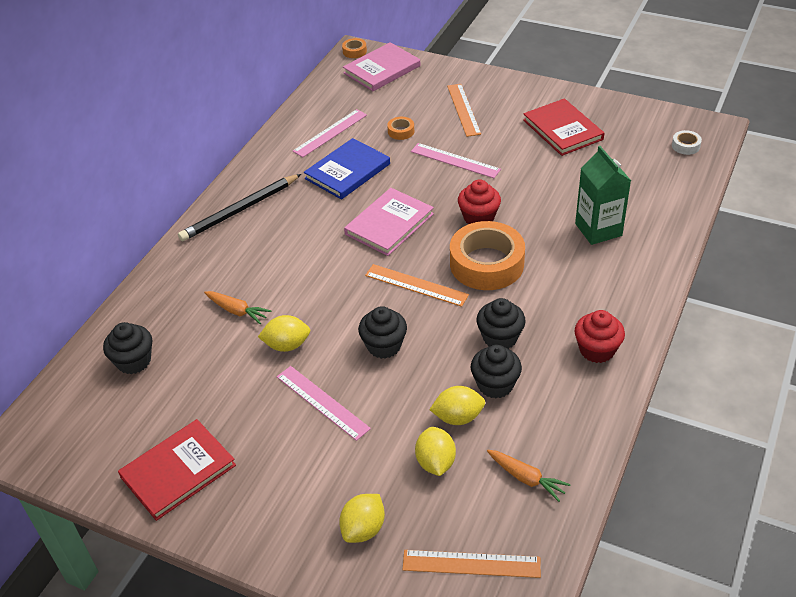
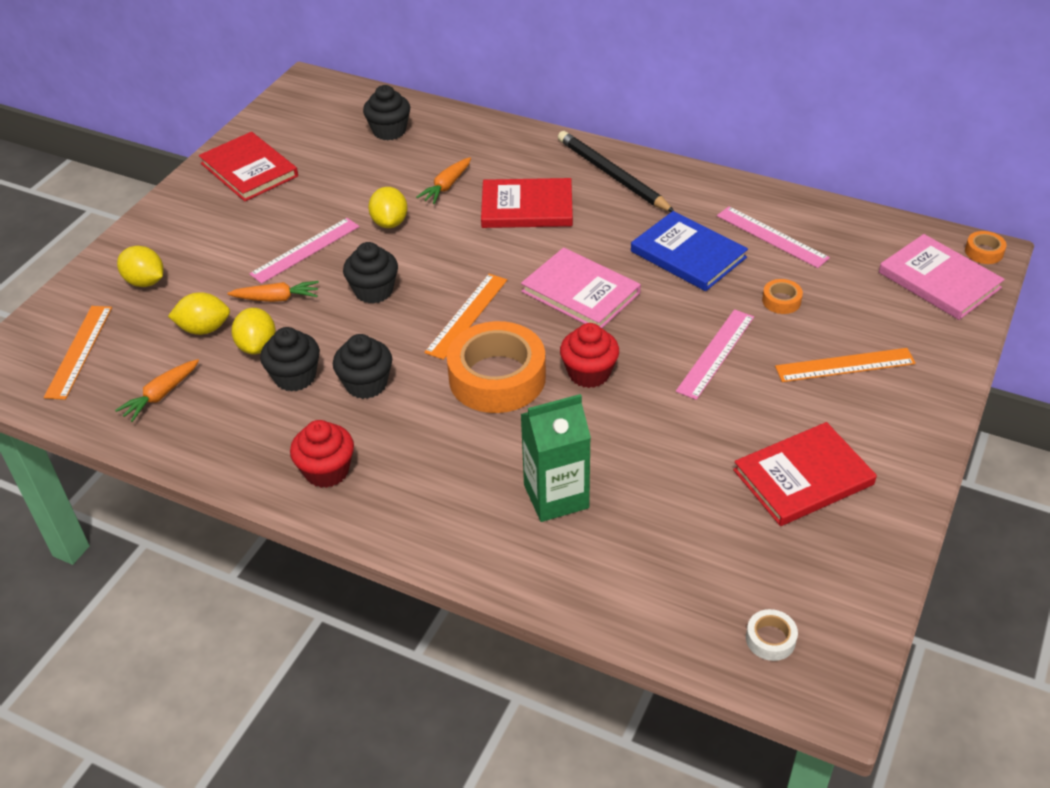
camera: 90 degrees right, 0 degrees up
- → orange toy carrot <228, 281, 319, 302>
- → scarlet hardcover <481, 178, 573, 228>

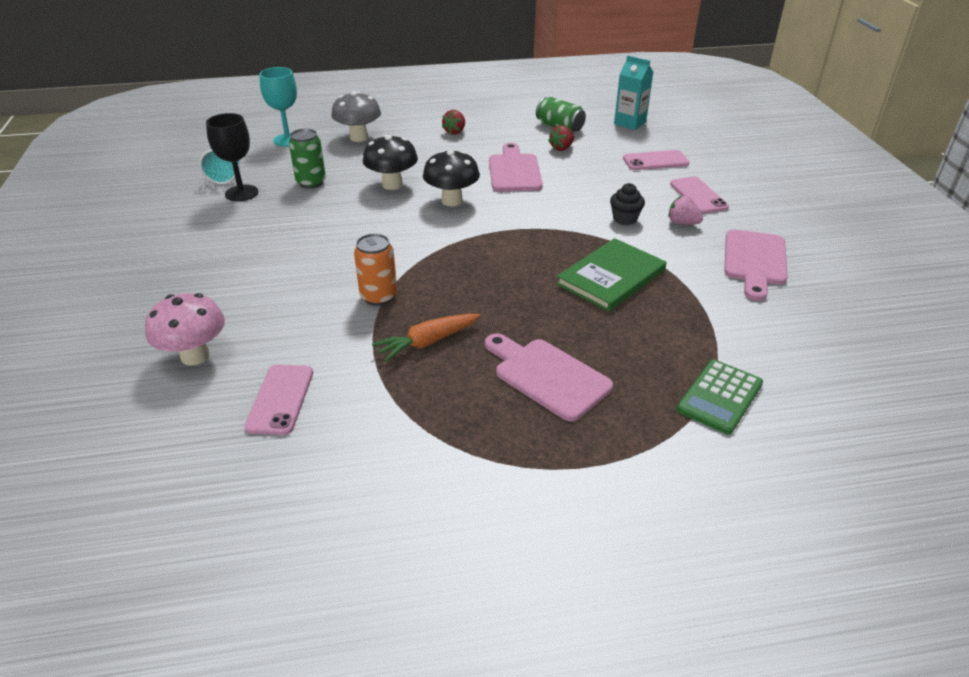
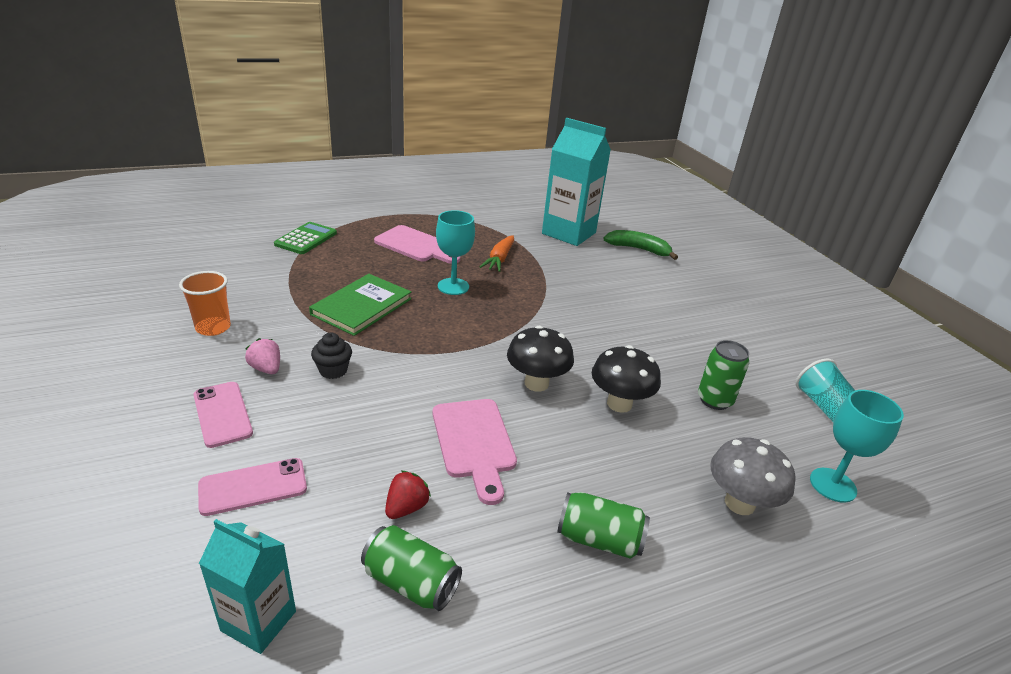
camera: 165 degrees right, 5 degrees down
pink fungus <145, 293, 225, 365> → leaf-green banana <603, 230, 678, 260>
jet-black wine glass <206, 113, 258, 202> → -
pink mobile phone <244, 364, 313, 435> → teal carton <542, 118, 611, 246>
orange can <354, 233, 397, 306> → -
orange toy carrot <372, 314, 480, 362> → orange toy carrot <480, 235, 514, 272>, 150 degrees clockwise
scarlet toy strawberry <442, 110, 465, 135> → leaf-green can <557, 492, 650, 559>
pink toy strawberry <668, 196, 703, 225> → pink toy strawberry <245, 338, 280, 374>, 150 degrees counterclockwise
pink chopping board <724, 229, 788, 301> → orange tumbler <179, 271, 231, 336>
- → teal wine glass <436, 210, 475, 295>

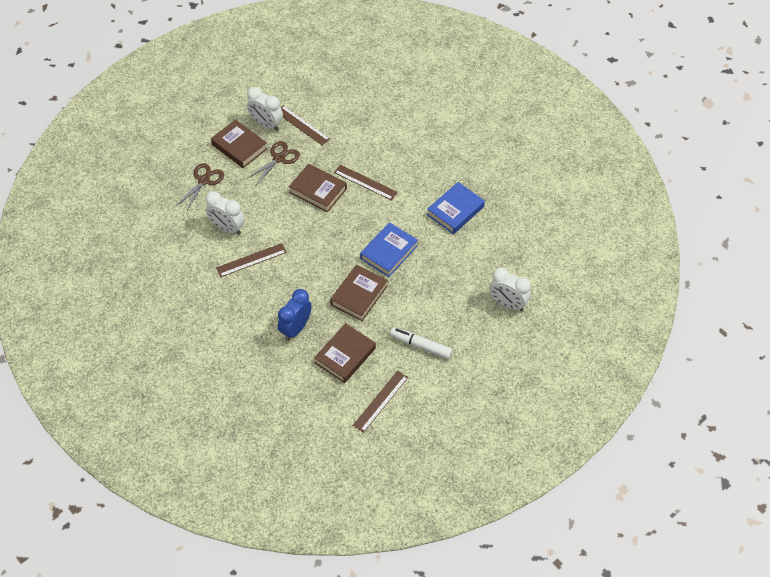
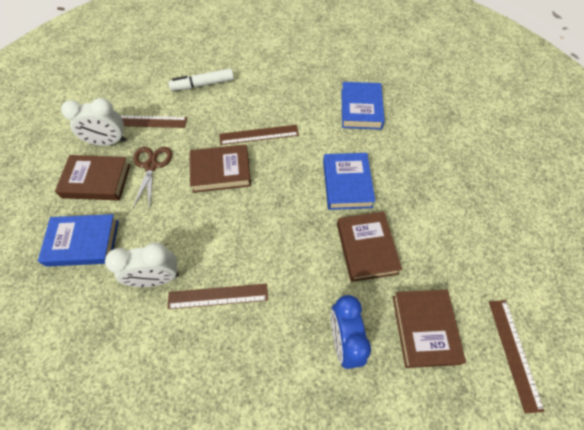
camera: 40 degrees left, 5 degrees up
dark brown pair of scissors <176, 163, 224, 212> → blue hardcover <38, 214, 119, 267>
dark brown measuring stick <216, 243, 287, 277> → dark brown measuring stick <167, 284, 268, 309>, 60 degrees clockwise
white marker pen <390, 327, 453, 359> → white marker pen <168, 68, 234, 91>, move
white clock <489, 268, 531, 311> → -

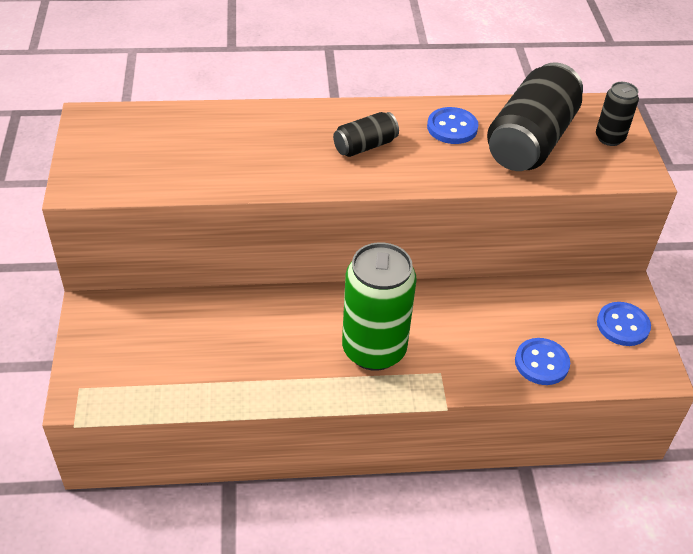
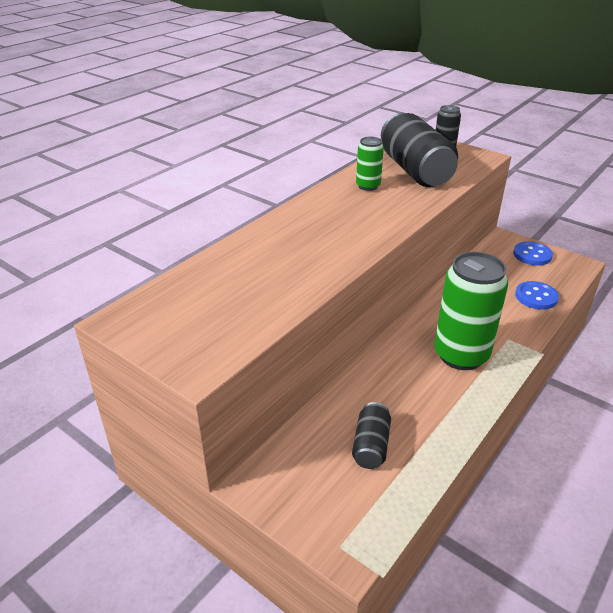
camera: 45 degrees left, 10 degrees down
jet-black can <333, 112, 399, 157> → jet-black can <352, 402, 391, 469>, move
blue shirt button <427, 107, 478, 144> → leaf-green can <356, 137, 384, 191>

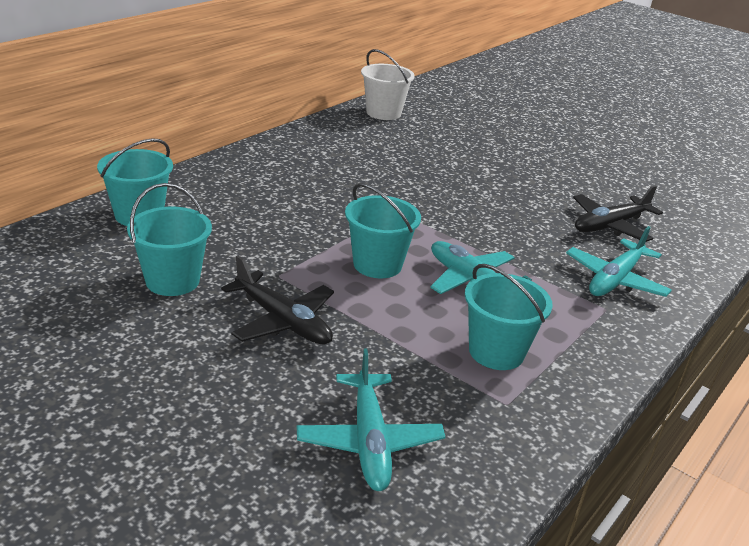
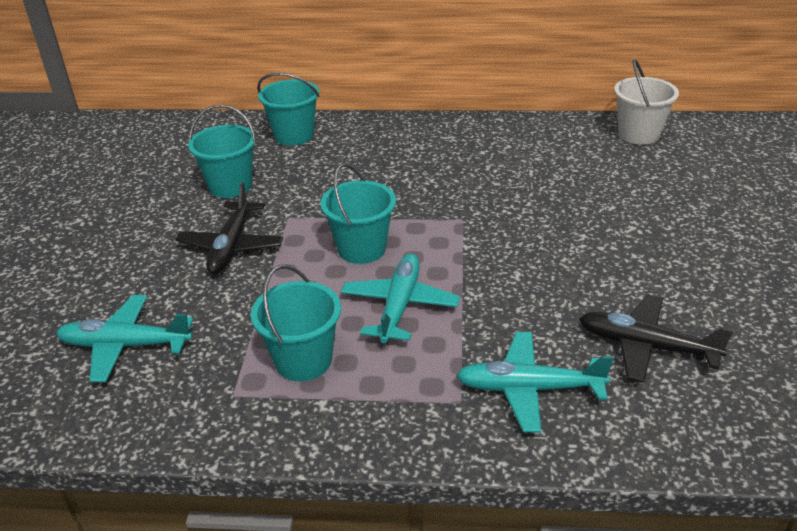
camera: 60 degrees right, 5 degrees up
teal aeroplane <297, 349, 445, 491> → teal aeroplane <56, 295, 193, 382>, 45 degrees clockwise

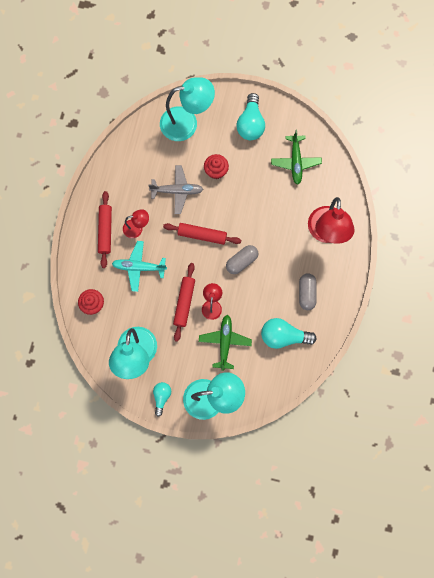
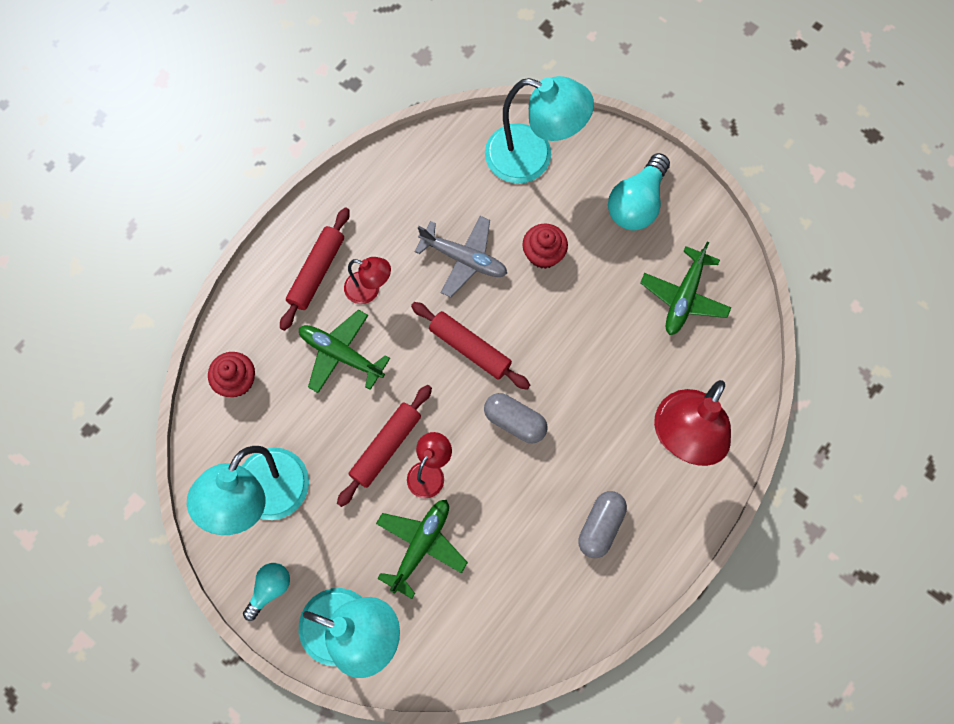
camera: 25 degrees right, 5 degrees down
teal aeroplane <112, 241, 167, 292> → leaf-green aeroplane <299, 310, 390, 393>
grey pill <226, 245, 258, 274> → grey pill <484, 393, 548, 443>, 45 degrees clockwise
teal light bulb <261, 318, 316, 349> → -

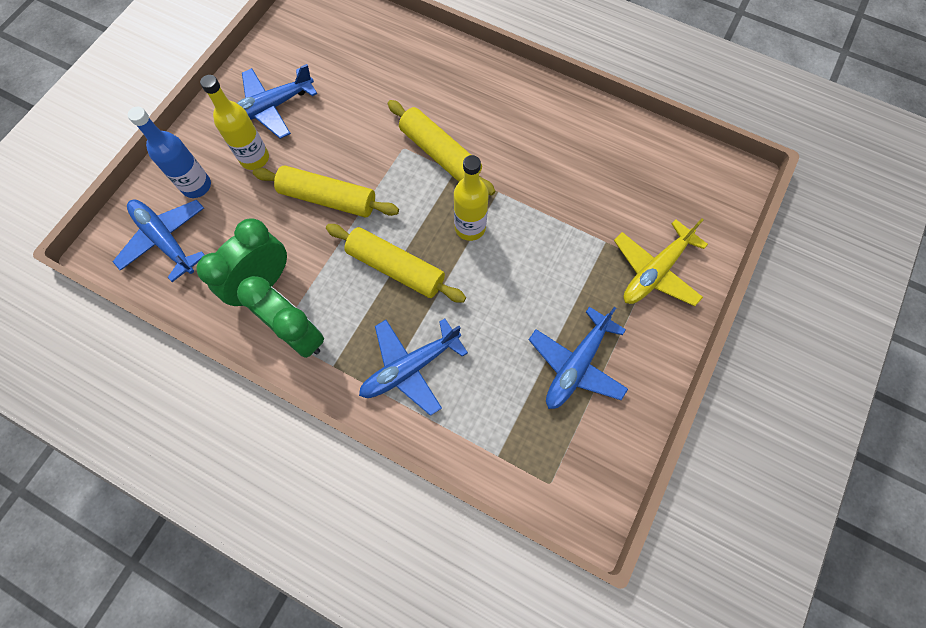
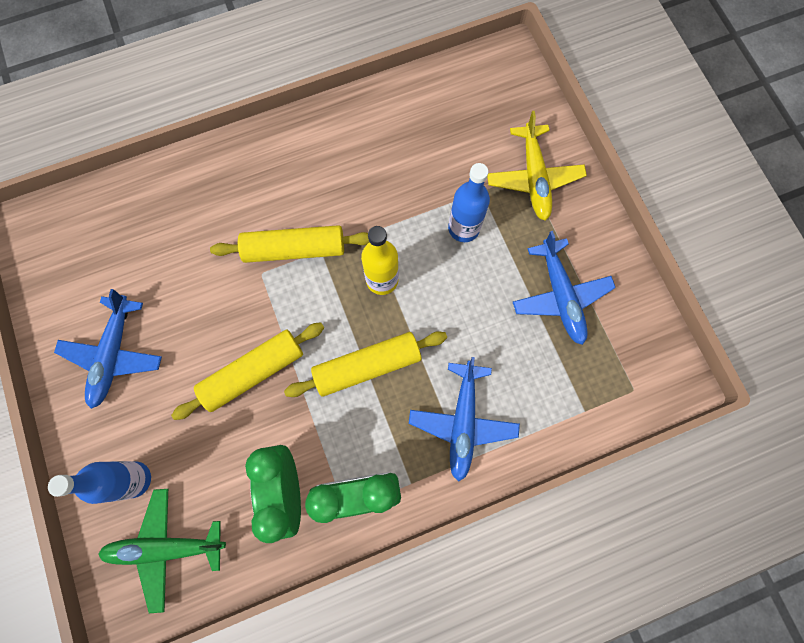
camera: 50 degrees left, 5 degrees up
blue aeroplane <113, 199, 205, 282> → leaf-green aeroplane <98, 489, 226, 613>
yellow bottle <200, 75, 269, 170> → -
- → blue bottle <448, 163, 490, 242>

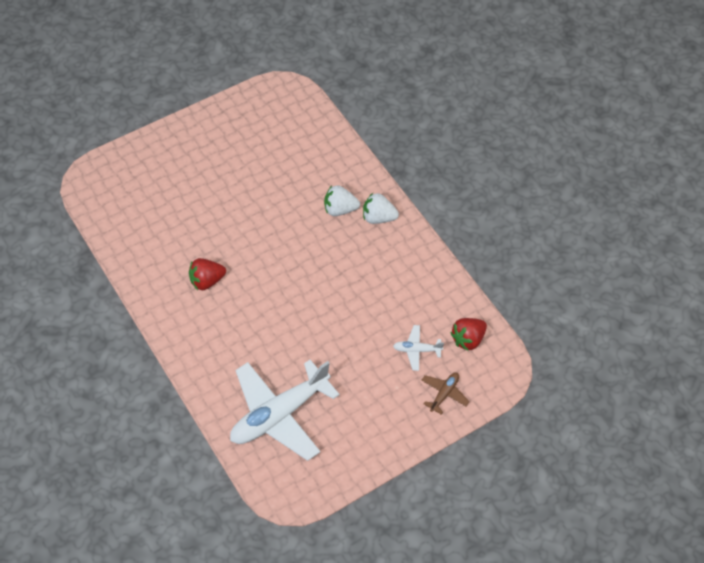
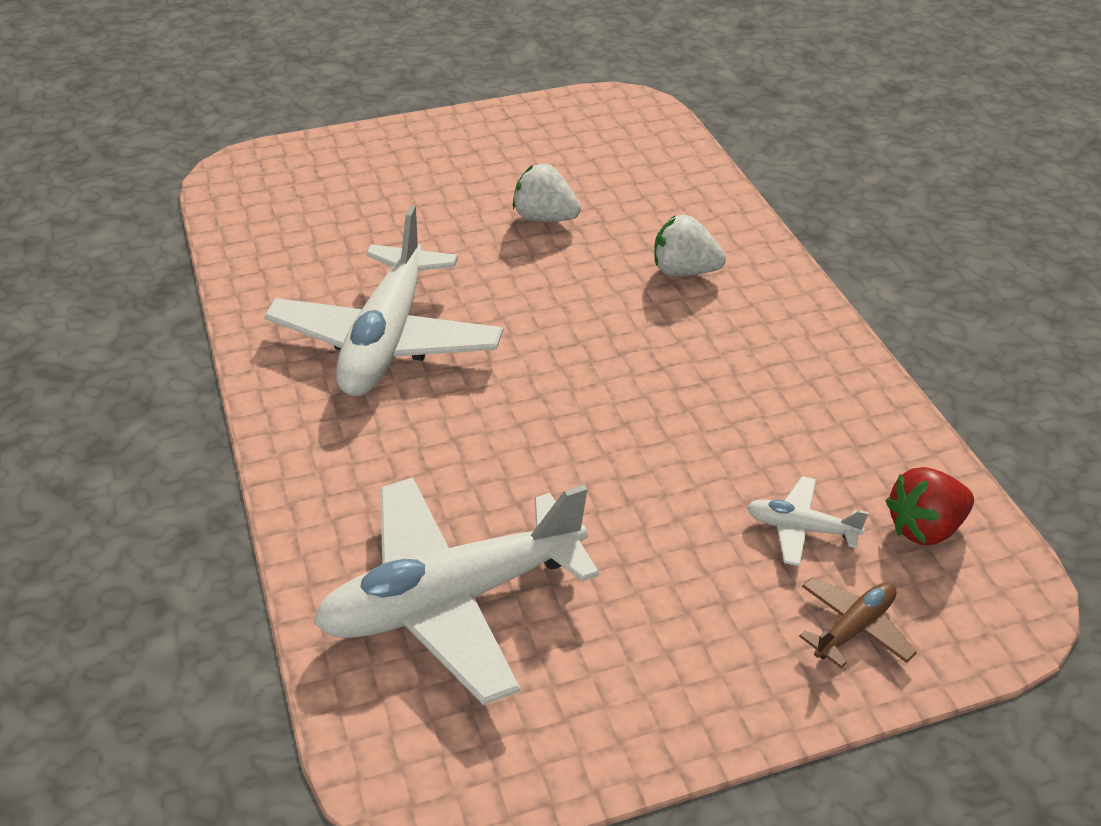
camera: 15 degrees right, 15 degrees down
scarlet toy strawberry <189, 258, 226, 290> → white aeroplane <264, 205, 503, 396>
white toy strawberry <363, 193, 399, 224> → white toy strawberry <513, 164, 581, 222>, move

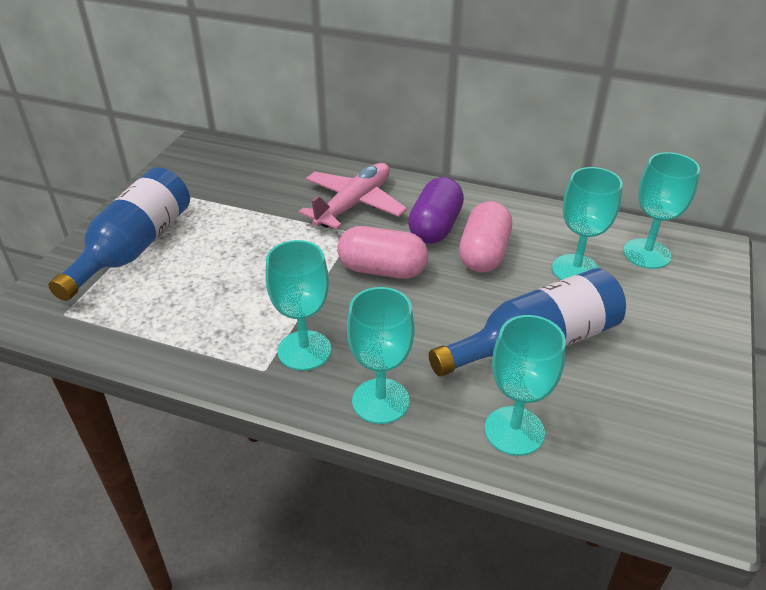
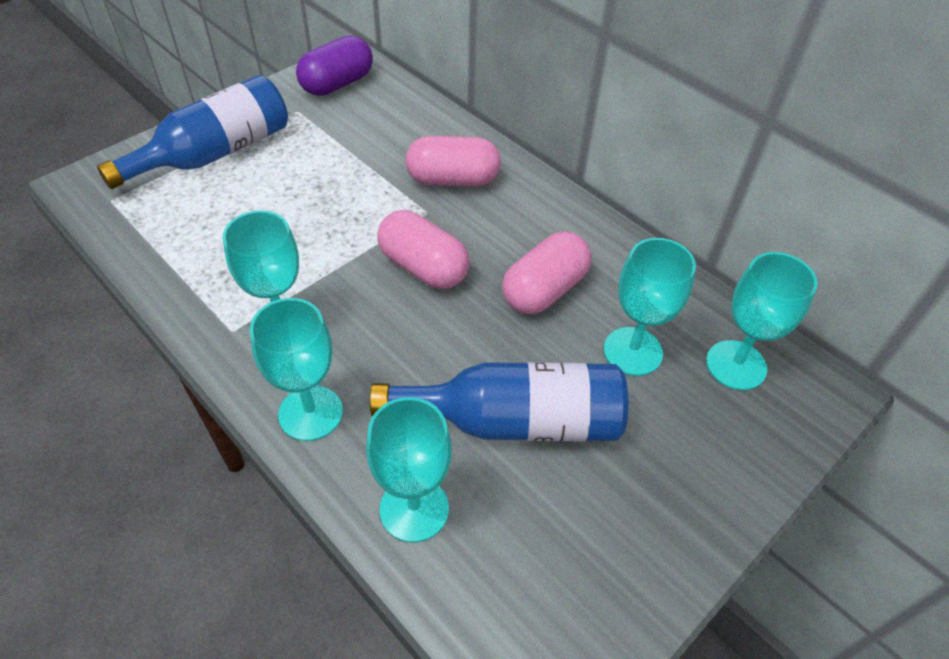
camera: 25 degrees right, 10 degrees up
pink aeroplane <299, 163, 407, 229> → pink pill <406, 136, 501, 187>
royal purple pill <408, 177, 464, 244> → royal purple pill <296, 35, 373, 96>, move

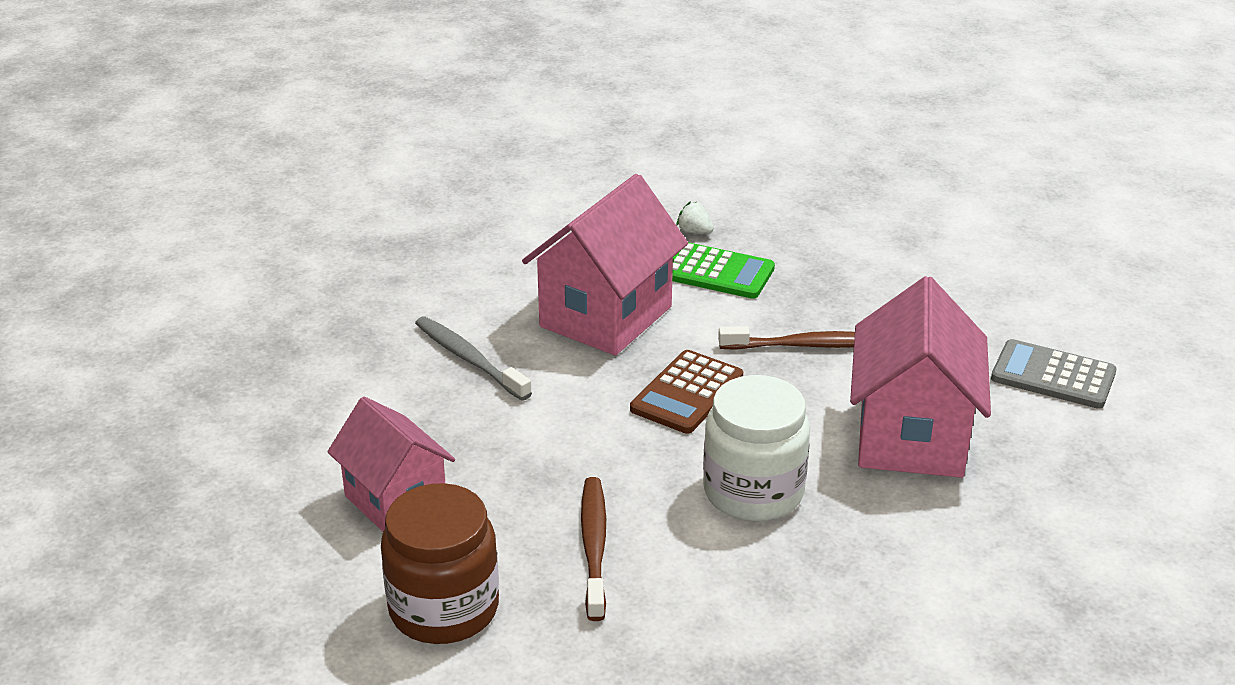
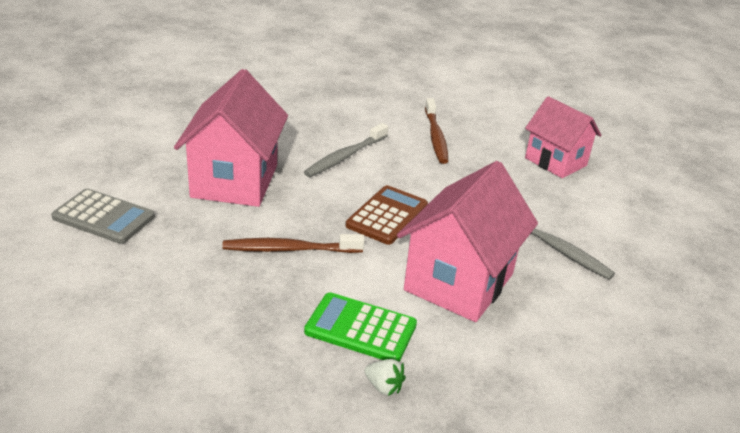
camera: 175 degrees right, 0 degrees up
dark brown preserve jar <381, 483, 499, 644> → -
white preserve jar <703, 375, 810, 521> → grey tooth brush <304, 123, 388, 177>

